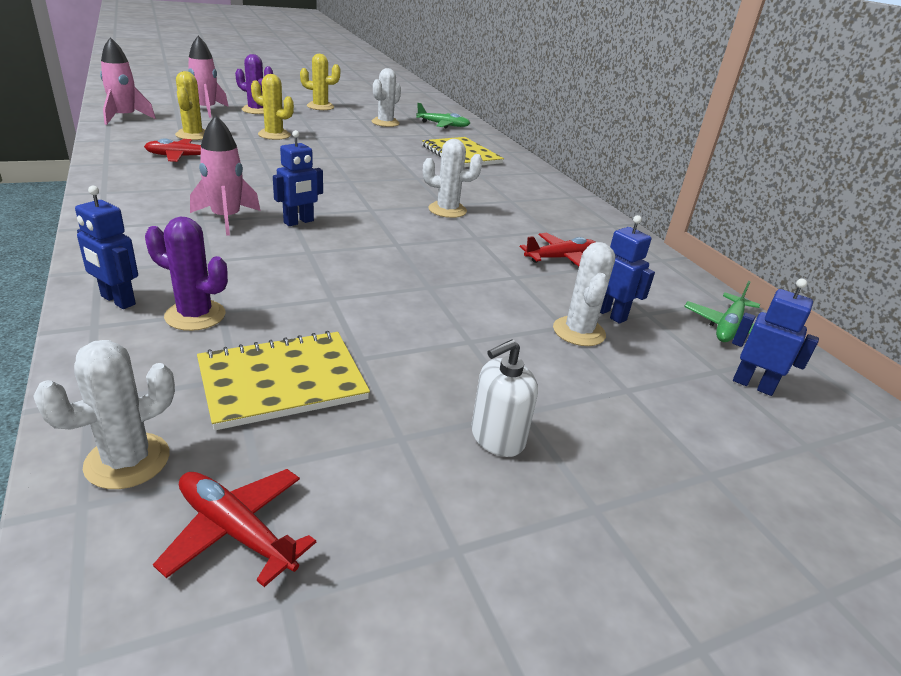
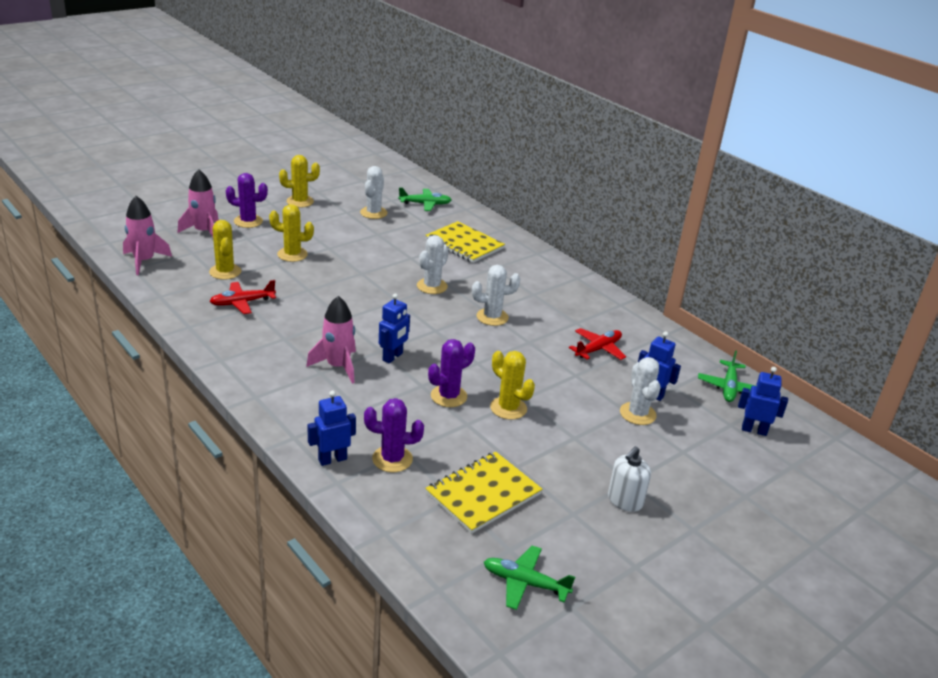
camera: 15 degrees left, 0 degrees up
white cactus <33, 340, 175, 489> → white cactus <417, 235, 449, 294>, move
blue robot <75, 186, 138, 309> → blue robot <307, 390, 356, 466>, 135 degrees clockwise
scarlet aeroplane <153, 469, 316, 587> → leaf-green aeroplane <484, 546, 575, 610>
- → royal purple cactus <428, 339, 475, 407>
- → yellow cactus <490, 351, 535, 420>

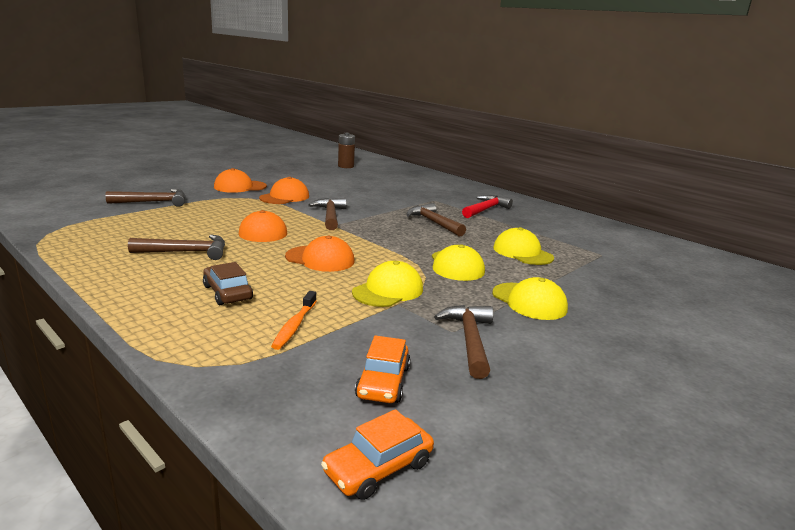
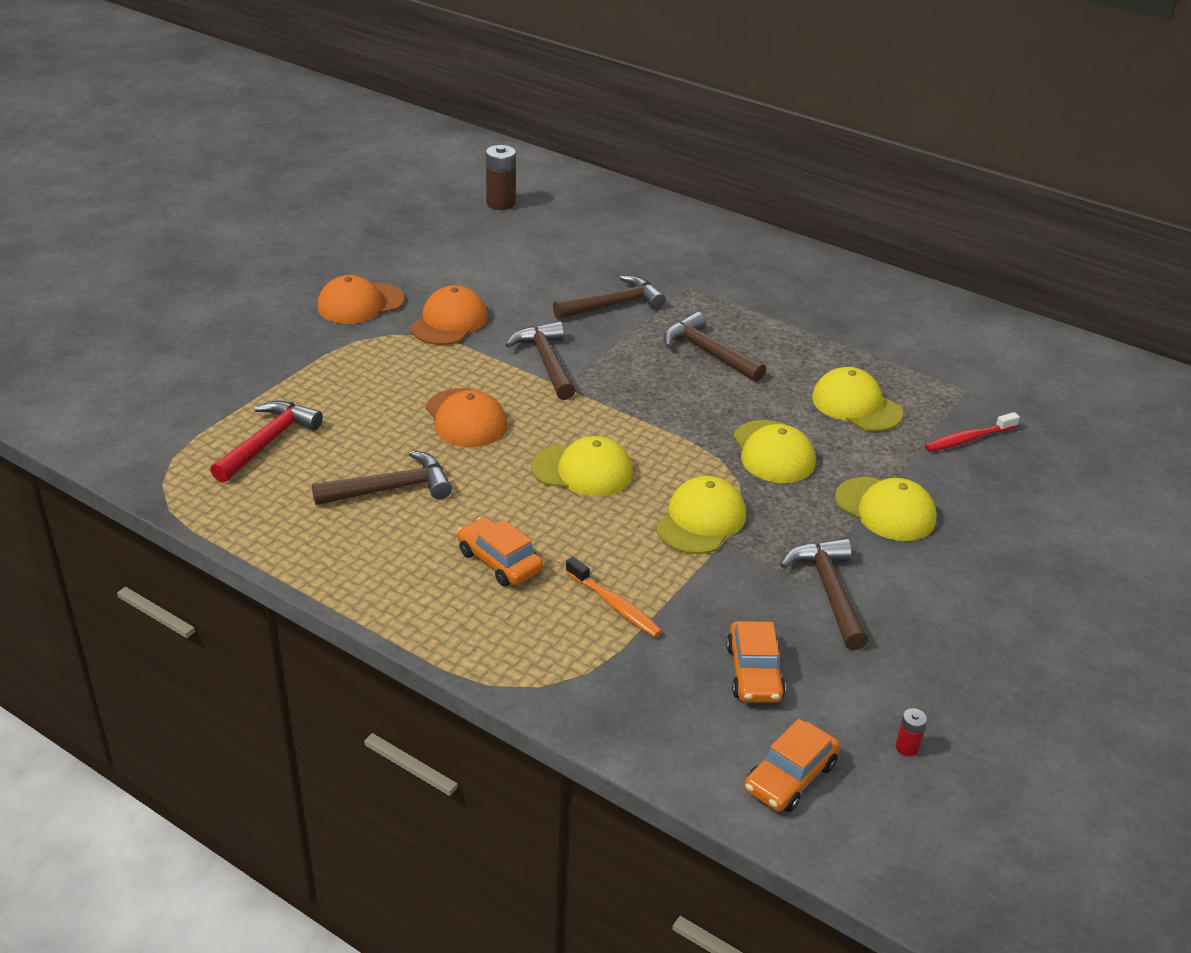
camera: 10 degrees left, 15 degrees up
dark brown claw hammer <105, 189, 185, 207> → dark brown claw hammer <553, 275, 666, 319>, move
dark brown car <203, 262, 253, 305> → orange car <457, 517, 543, 587>
orange tooth brush <271, 291, 317, 350> → orange tooth brush <566, 557, 662, 638>, 45 degrees counterclockwise
orange peaked cap <285, 235, 354, 272> → yellow peaked cap <531, 436, 633, 497>
scarlet claw hammer <462, 195, 513, 218> → scarlet claw hammer <210, 401, 323, 483>, move
- → scarlet power cell <896, 708, 927, 756>
- → scarlet tooth brush <925, 412, 1020, 452>

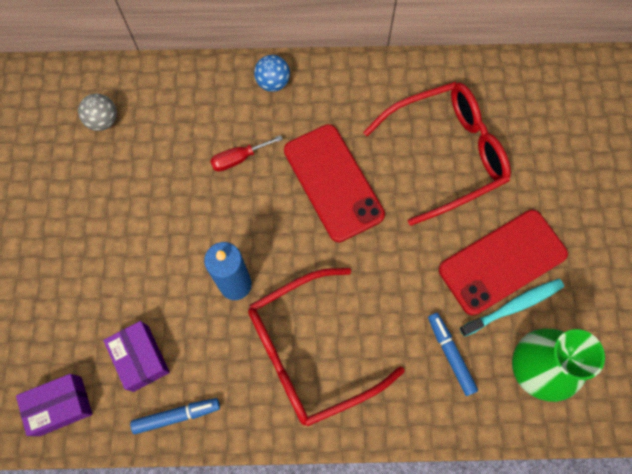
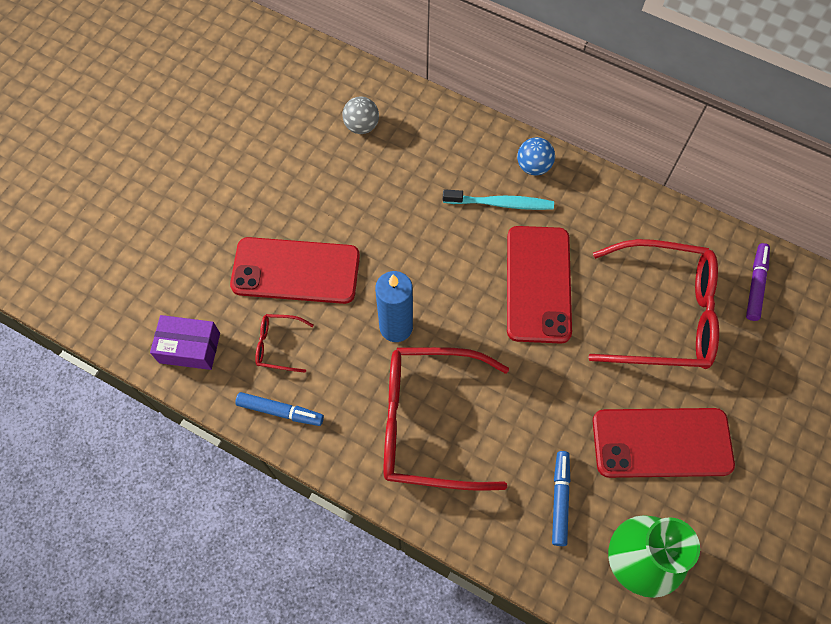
camera: 30 degrees right, 5 degrees down
royal purple package <103, 321, 170, 392> → scarlet spectacles <255, 314, 314, 373>
scarlet flat screwdriver <210, 135, 283, 172> → -
teal tooth brush <460, 279, 564, 337> → teal tooth brush <443, 189, 554, 210>, move
- → scarlet mobile phone <230, 237, 360, 304>
- → royal purple marker pen <746, 243, 770, 321>

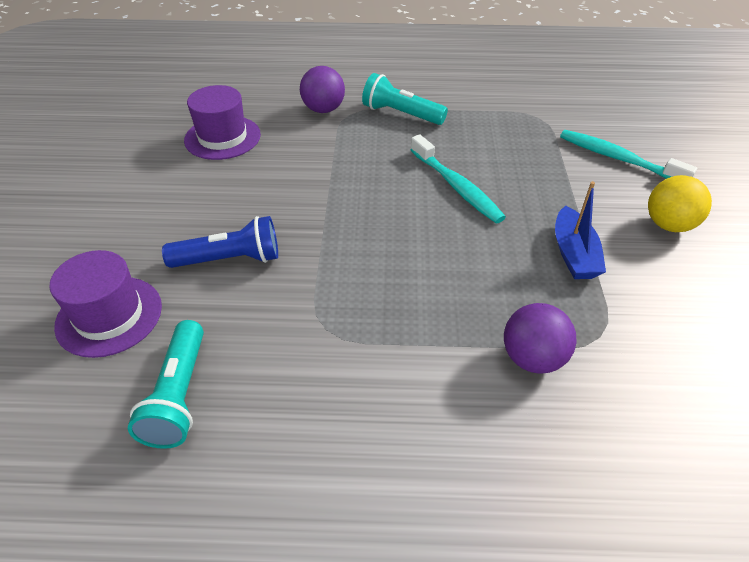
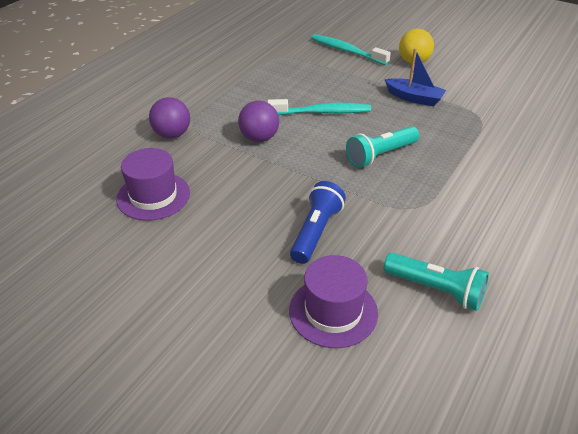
camera: 60 degrees left, 5 degrees down
teal torch <362, 73, 448, 125> → teal torch <346, 126, 419, 168>, move
royal purple ball <504, 303, 576, 374> → royal purple ball <238, 101, 279, 142>, move
teal tooth brush <560, 130, 697, 179> → teal tooth brush <311, 34, 391, 65>, 60 degrees clockwise

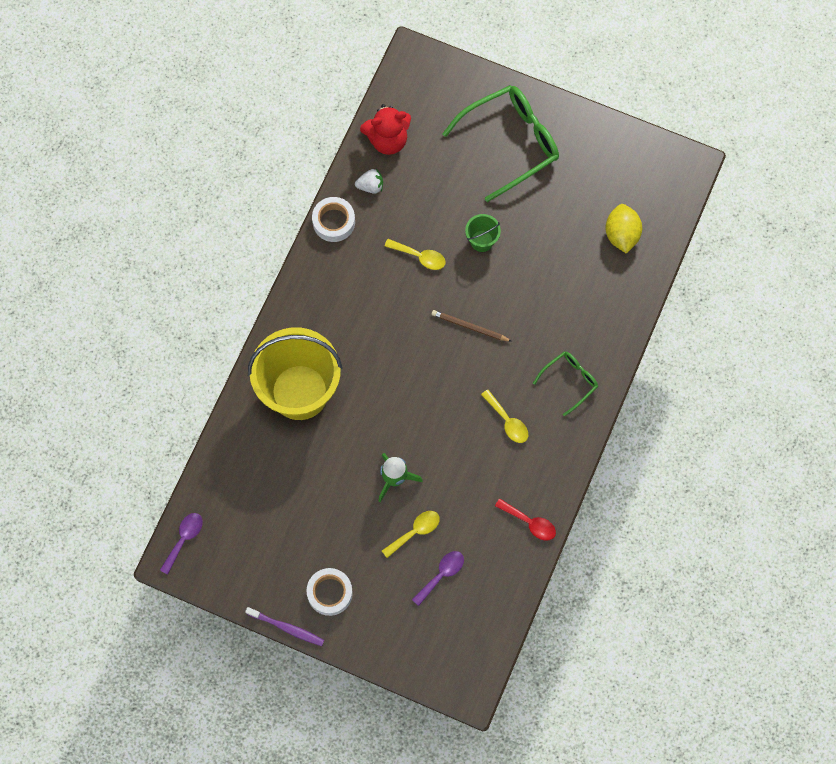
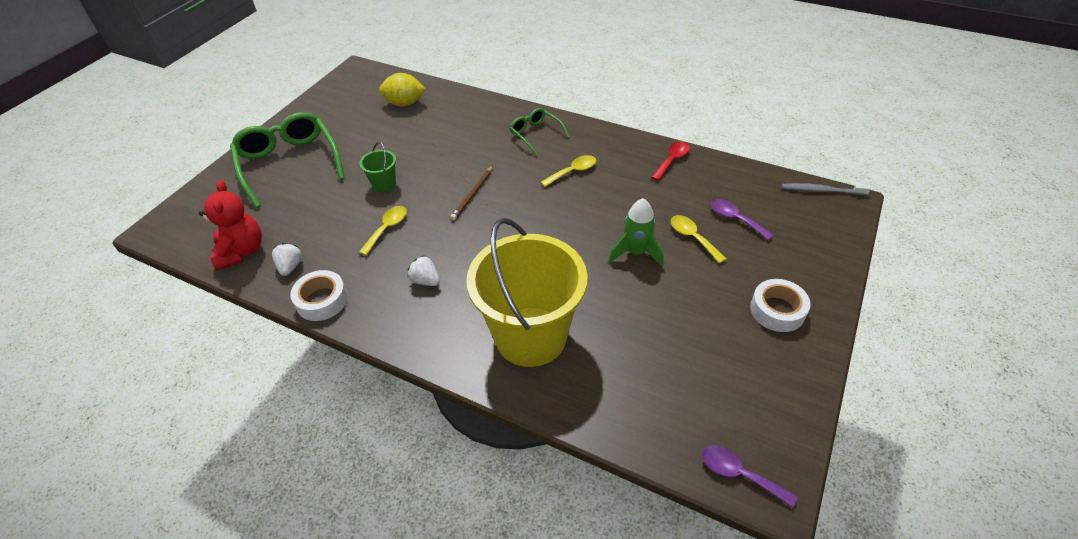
camera: 85 degrees left, 25 degrees down
royal purple tooth brush <245, 607, 324, 646> → -
- → white toy strawberry <408, 256, 440, 286>
- → grey tooth brush <781, 183, 871, 195>

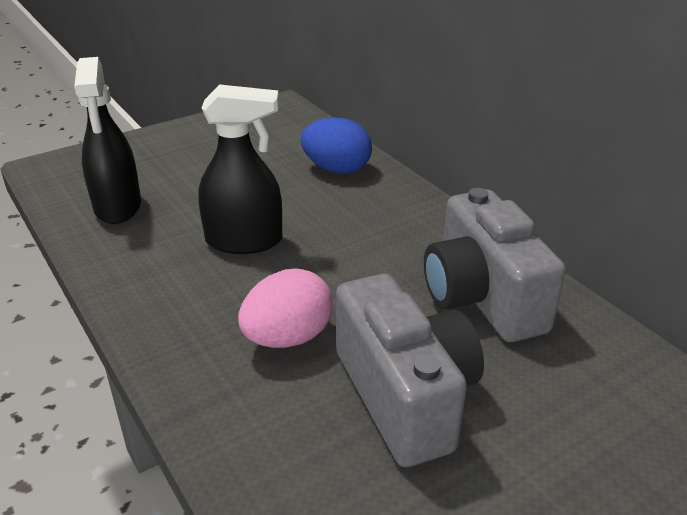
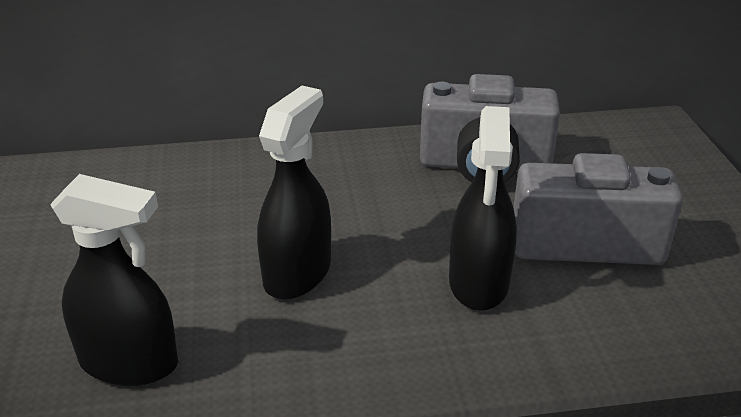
camera: 65 degrees left, 0 degrees up
pink toy egg <238, 268, 333, 348> → jet-black spray bottle <449, 106, 517, 311>
blue toy egg <300, 117, 372, 174> → -

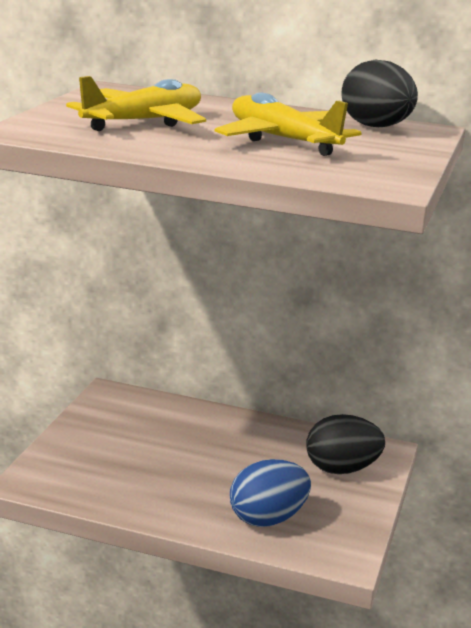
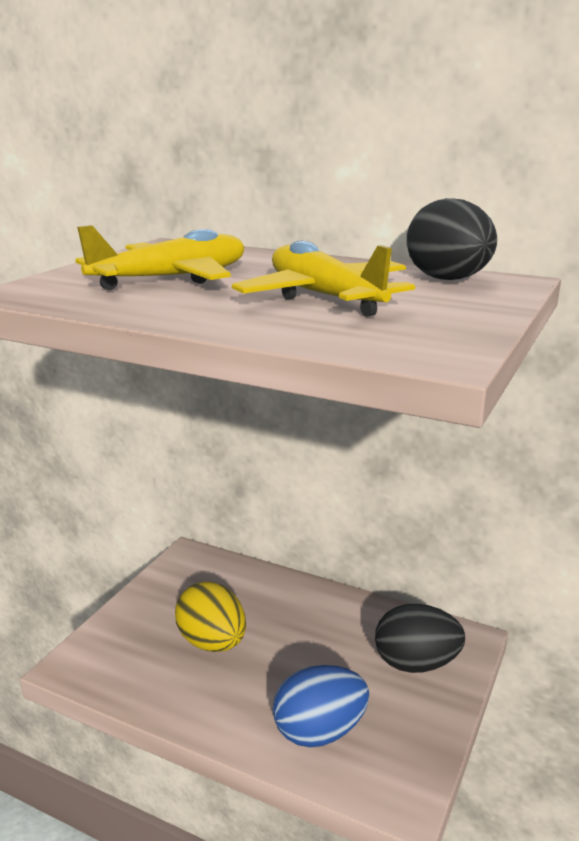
camera: 10 degrees right, 0 degrees up
- → yellow toy egg <175, 582, 246, 652>

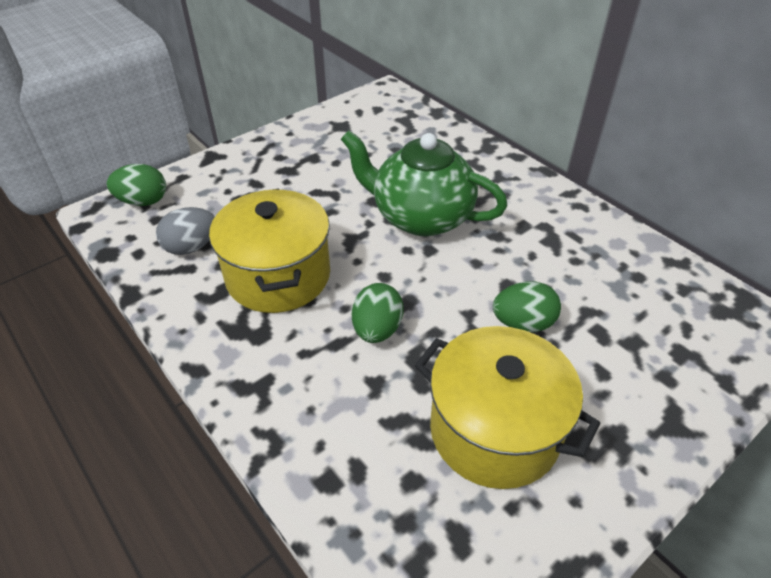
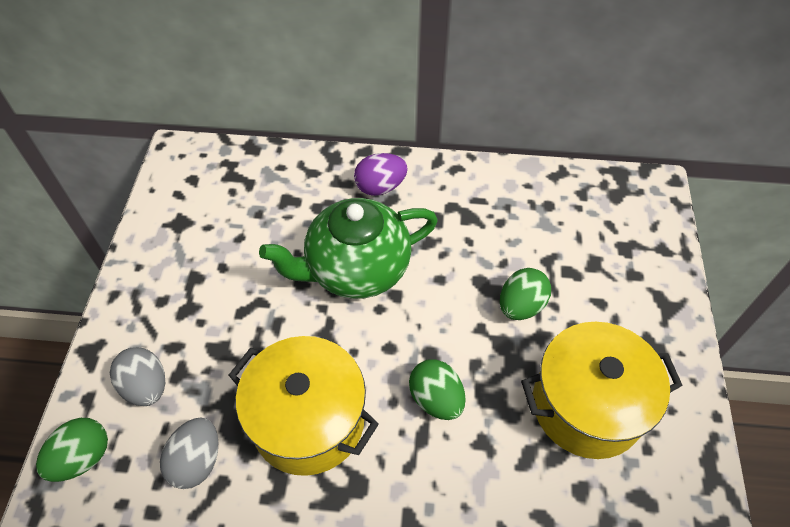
camera: 45 degrees left, 10 degrees up
- → grey toy egg <110, 347, 165, 406>
- → royal purple toy egg <354, 153, 408, 196>

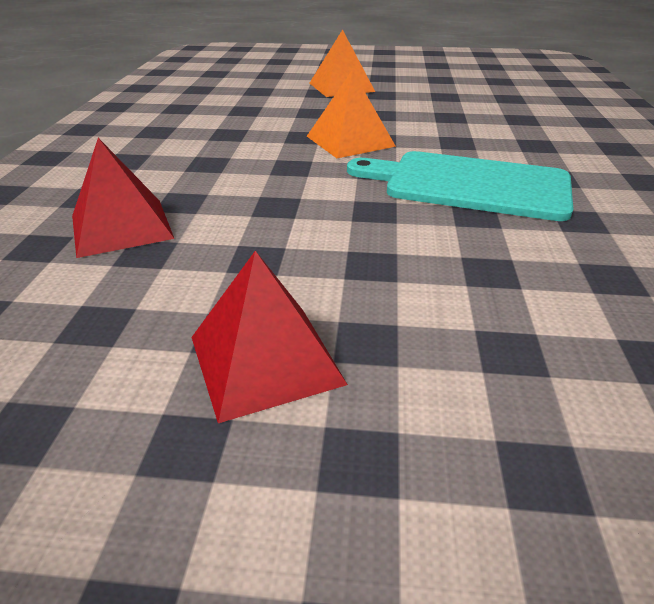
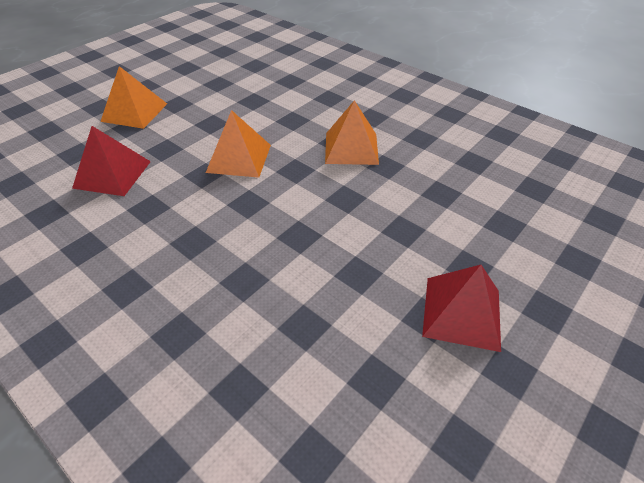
camera: 55 degrees left, 10 degrees up
scarlet pyramid <72, 138, 174, 258> → scarlet pyramid <72, 126, 151, 196>, move
teal chopping board <347, 151, 573, 221> → orange pyramid <325, 100, 379, 165>

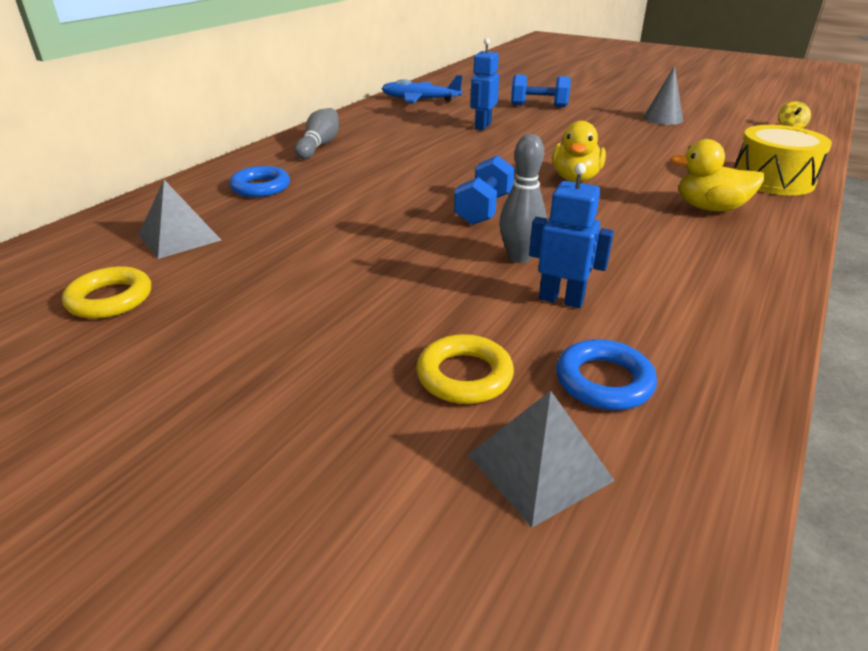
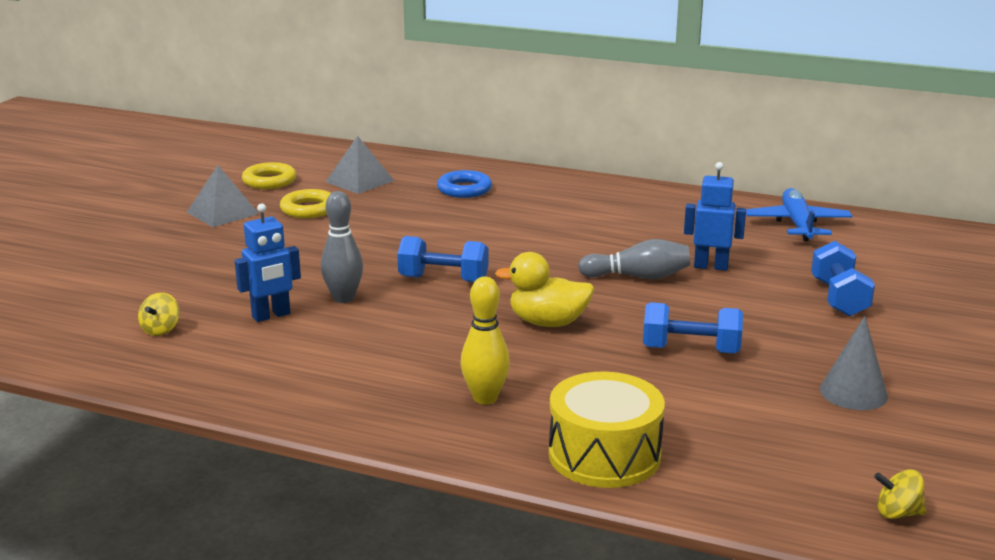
camera: 80 degrees right, 10 degrees down
grey tenpin <295, 108, 339, 159> → grey tenpin <578, 239, 690, 279>, move
yellow torus <416, 334, 514, 404> → yellow torus <280, 189, 331, 218>, move
grey pyramid <468, 391, 615, 528> → grey pyramid <187, 165, 259, 227>, move
blue robot <529, 163, 614, 308> → blue robot <235, 203, 301, 322>, 45 degrees clockwise
blue torus <556, 339, 657, 410> → yellow spinning top <138, 293, 180, 336>
yellow rubber duck <670, 139, 764, 212> → yellow tenpin <461, 277, 510, 404>
- → blue dumbbell <643, 302, 743, 354>

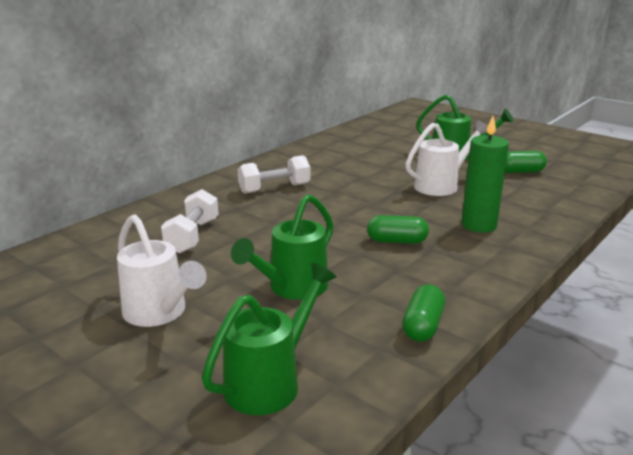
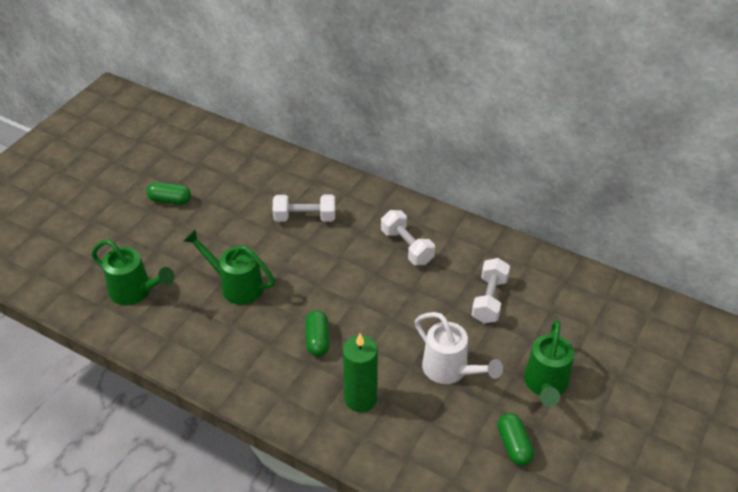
camera: 80 degrees right, 20 degrees up
white watering pot <117, 214, 207, 327> → -
leaf-green pill <402, 284, 445, 342> → leaf-green pill <146, 182, 191, 205>, move
- → white dumbbell <472, 258, 510, 323>

